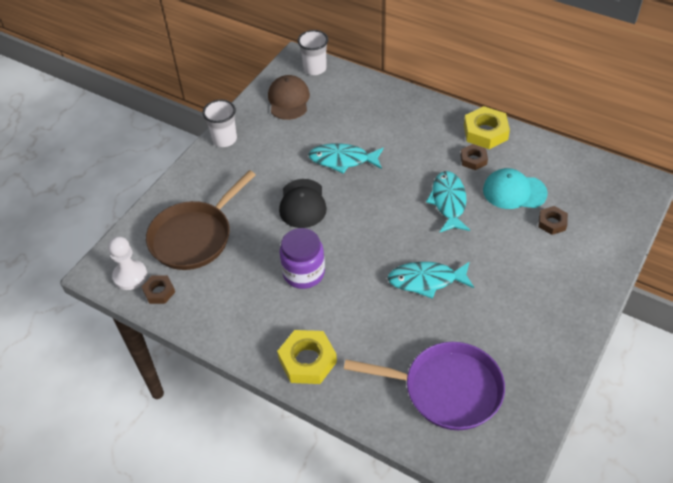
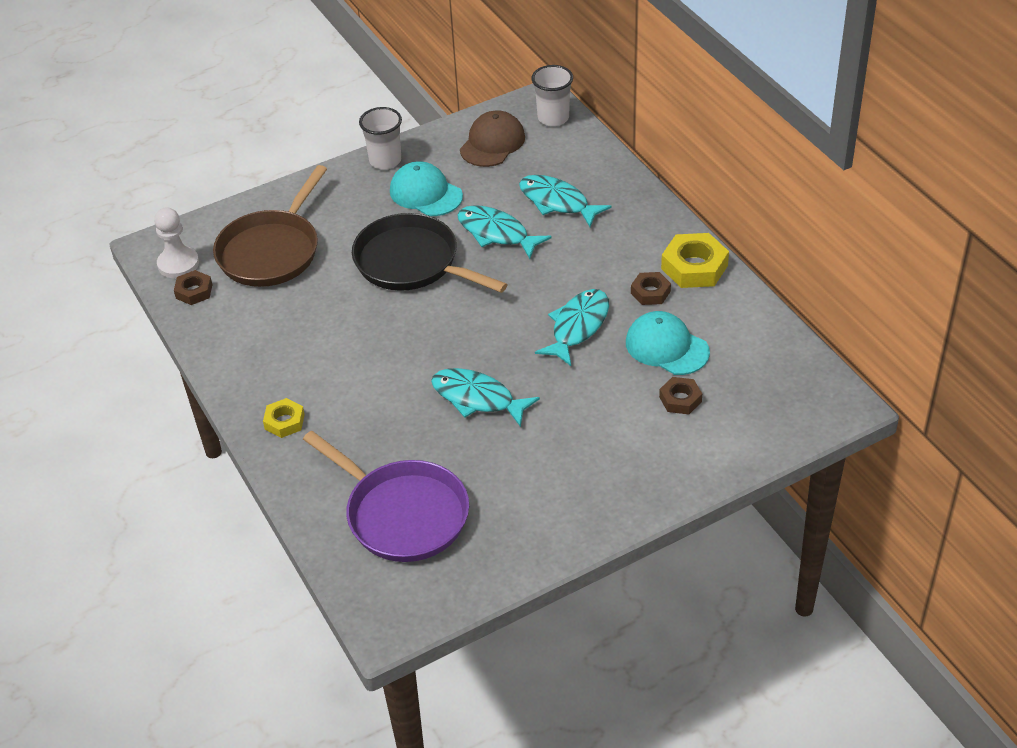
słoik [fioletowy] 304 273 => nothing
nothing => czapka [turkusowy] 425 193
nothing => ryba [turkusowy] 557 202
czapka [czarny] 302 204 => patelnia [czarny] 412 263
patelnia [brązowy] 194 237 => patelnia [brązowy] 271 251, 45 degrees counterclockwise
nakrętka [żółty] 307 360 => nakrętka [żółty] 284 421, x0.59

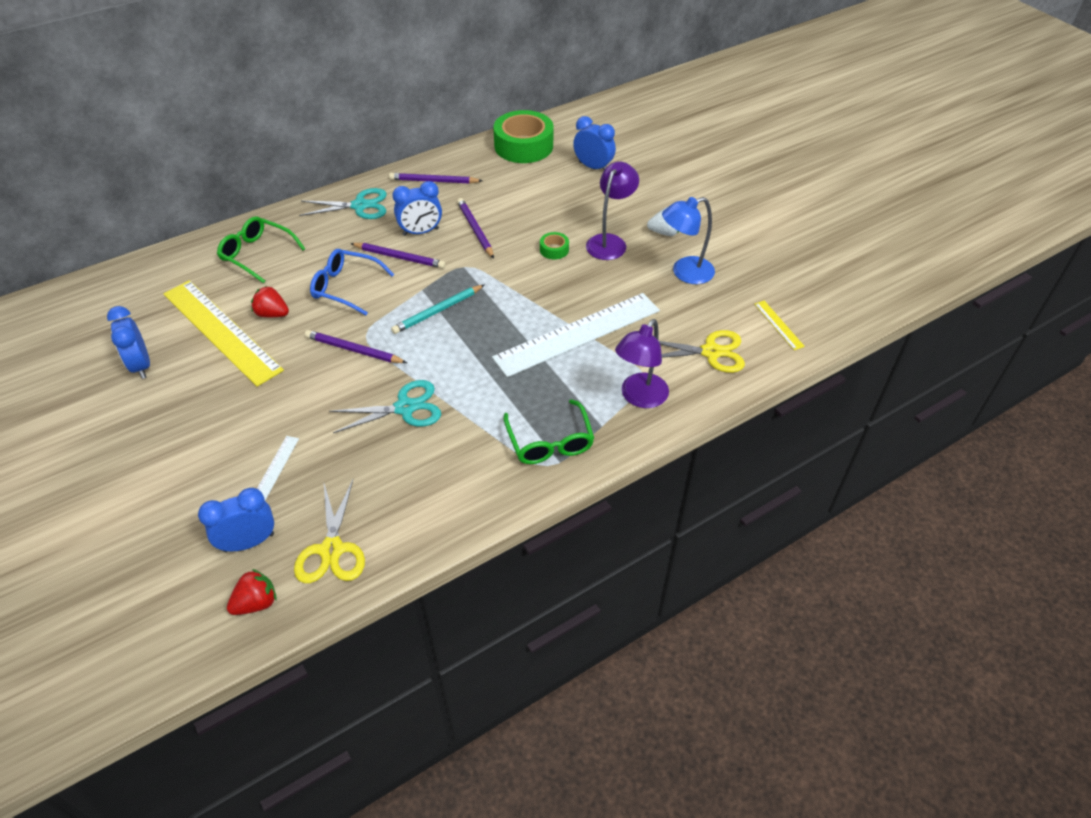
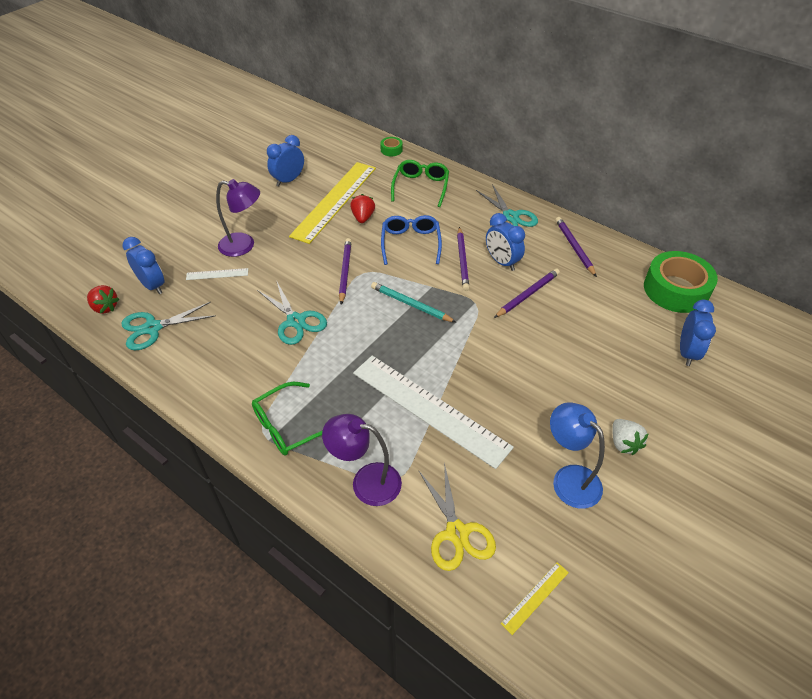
taśma klejąca [zielony] 554 250 => taśma klejąca [zielony] 391 150, relocated
lampka [fioletowy] 610 242 => lampka [fioletowy] 244 246, relocated
nożyczki [żółty] 331 550 => nożyczki [turkusowy] 152 328

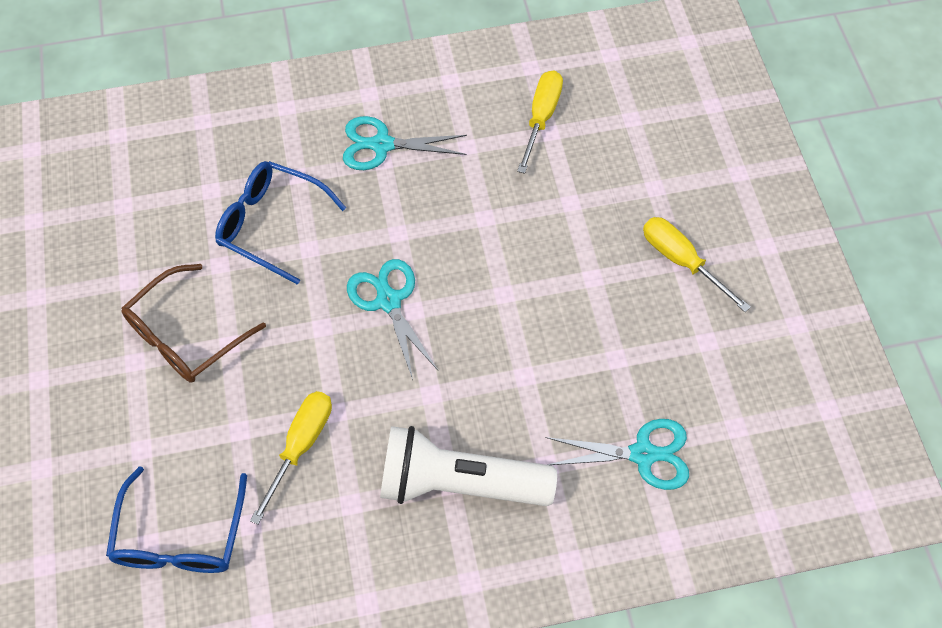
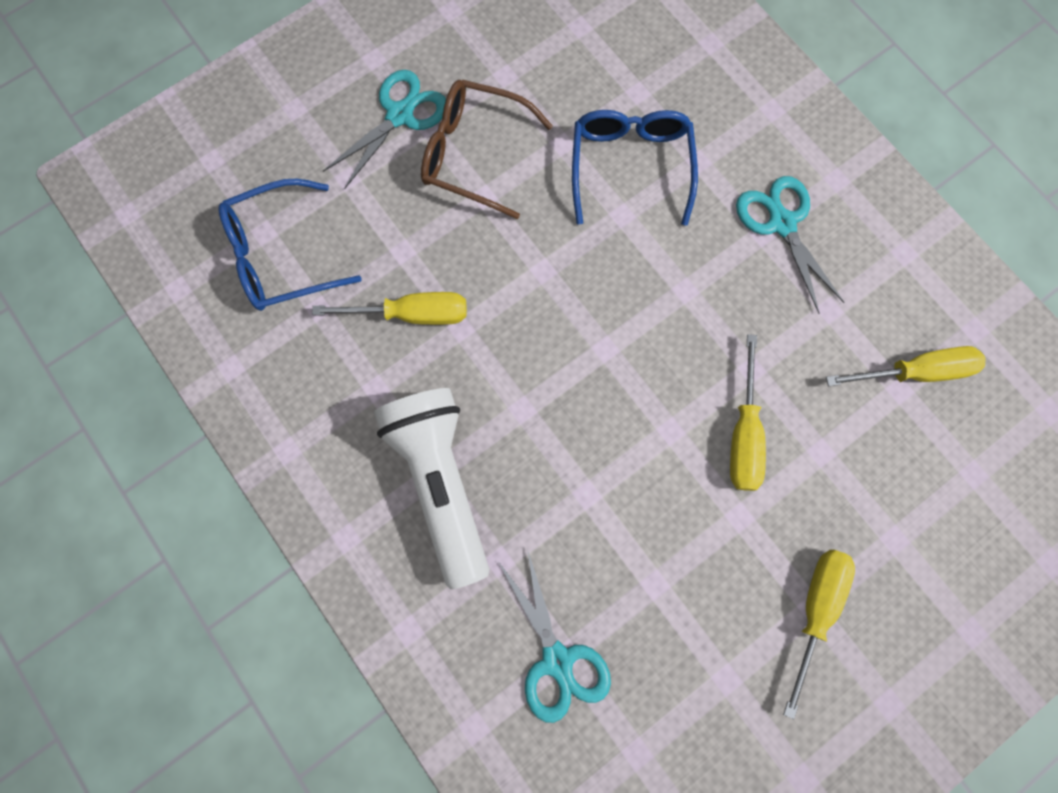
nothing => śrubokręt [żółty] 743 433
nożyczki [turkusowy] 388 300 => nożyczki [turkusowy] 400 115, relocated

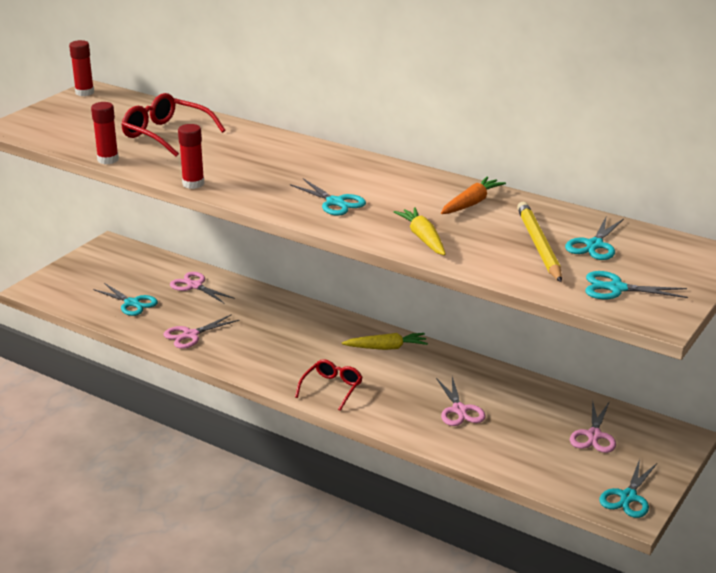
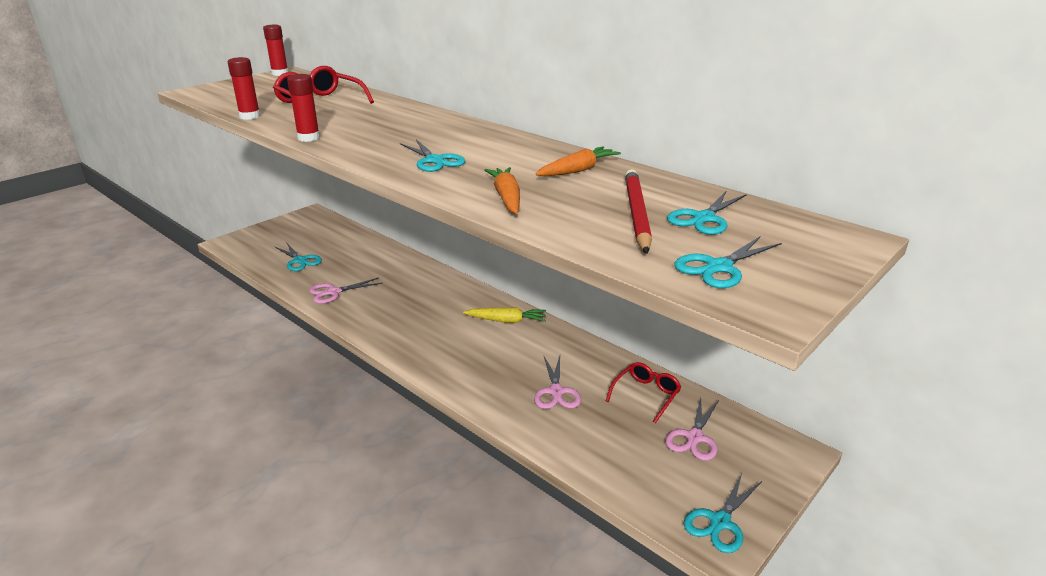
nożyczki [różowy] 194 286 => nothing
okulary [czerwony] 332 388 => okulary [czerwony] 646 395, relocated
marchewka [żółty] 423 238 => marchewka [pomarańczowy] 506 198
ołówek [żółty] 538 245 => ołówek [czerwony] 636 213
nożyczki [turkusowy] 616 288 => nożyczki [turkusowy] 718 267, 60 degrees counterclockwise

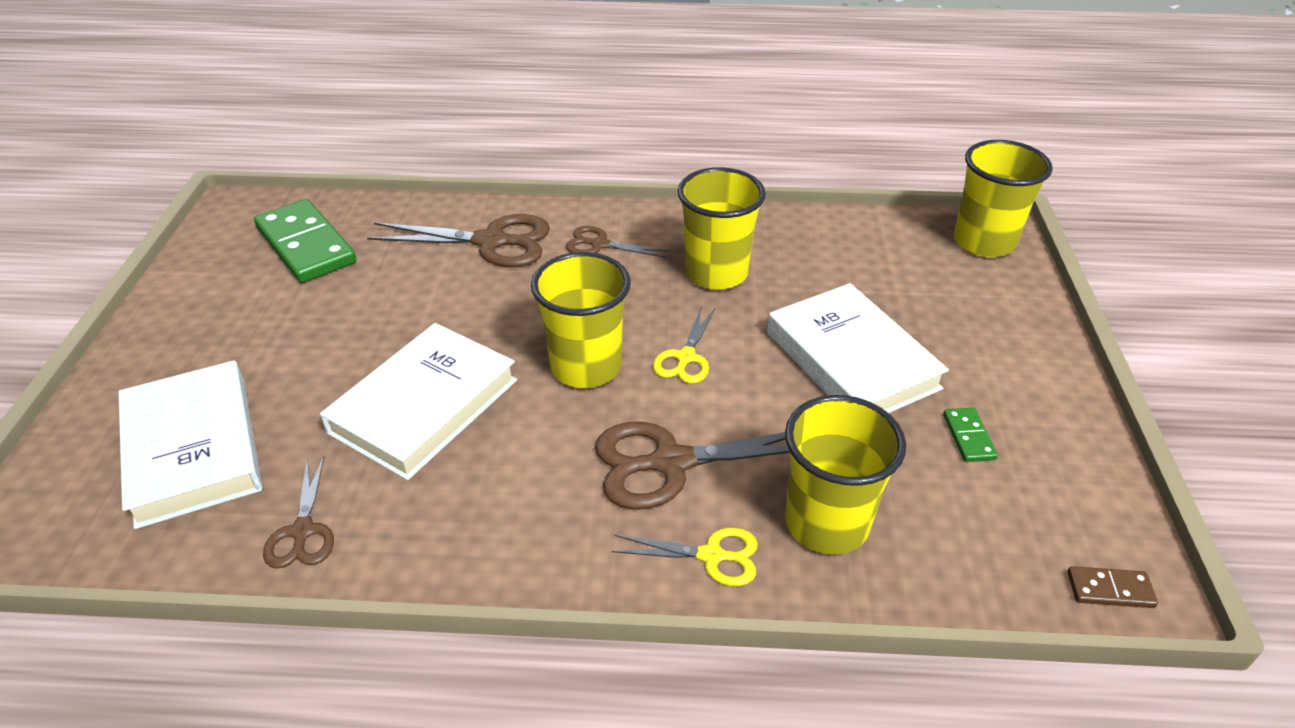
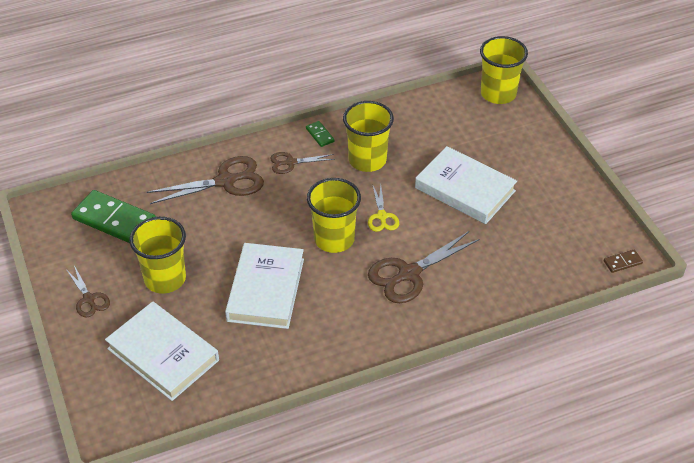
nożyczki [żółty] 711 556 => nothing
nożyczki [brązowy] 302 531 => nożyczki [brązowy] 89 299, relocated
szklanka [żółty] 826 523 => szklanka [żółty] 165 279, relocated
kostka domina [zielony] 968 437 => kostka domina [zielony] 320 135, relocated

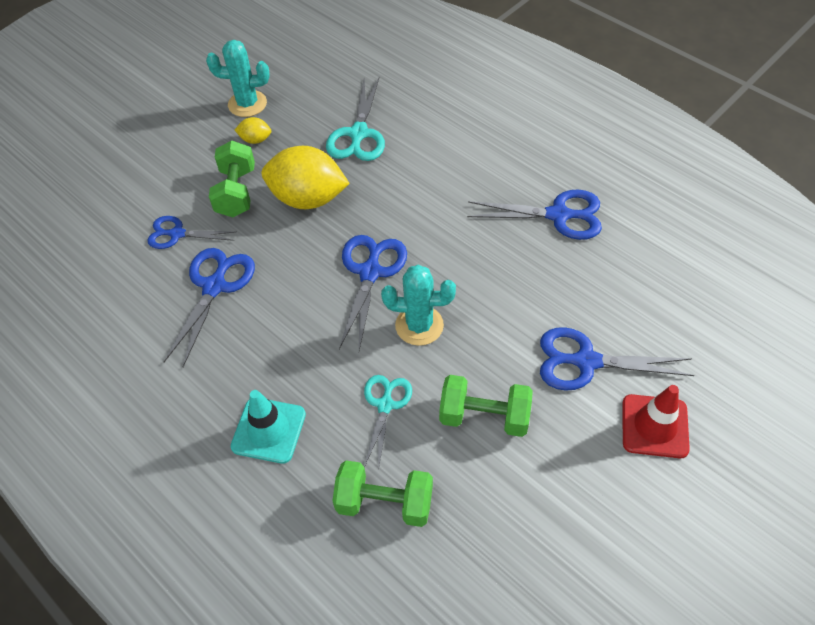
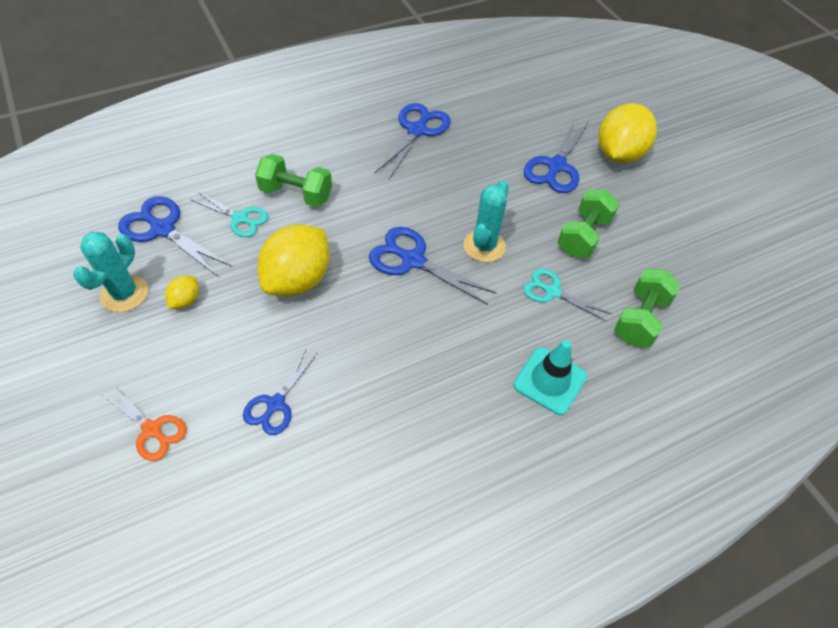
nothing => nożyczki [pomarańczowy] 152 429
nożyczki [niebieski] 214 287 => nożyczki [niebieski] 163 229, relocated
hantel [zielony] 236 192 => hantel [zielony] 296 194, relocated
pachołek [czerwony] 654 426 => cytryna [żółty] 618 154
nożyczki [turkusowy] 358 134 => nożyczki [turkusowy] 240 218, x0.66

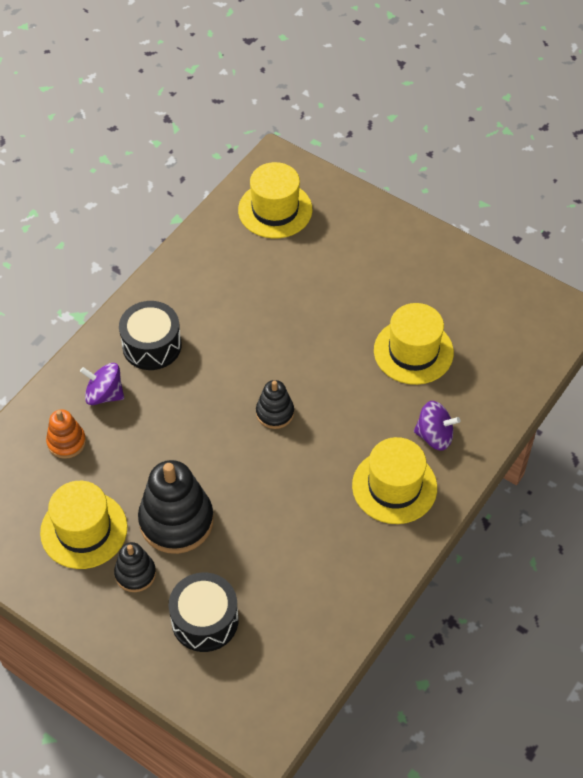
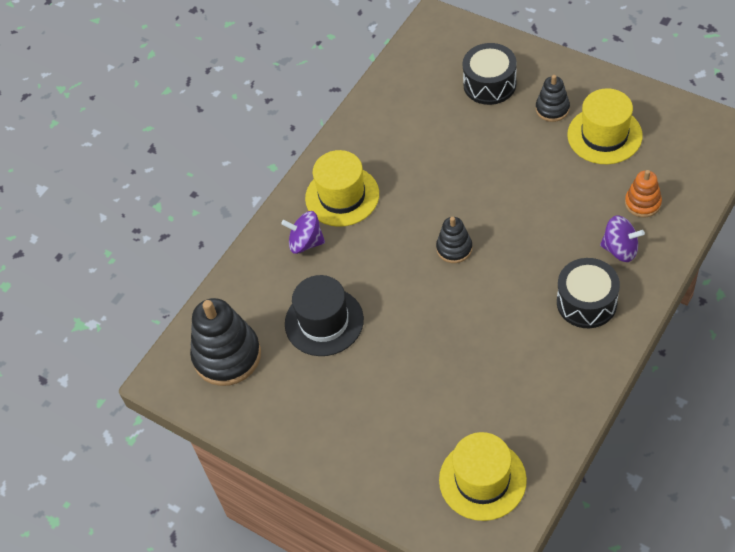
zabawka nakładanka [czarny] 176 521 => zabawka nakładanka [czarny] 227 356, relocated
kapelusz [żółty] 413 351 => kapelusz [czarny] 324 322

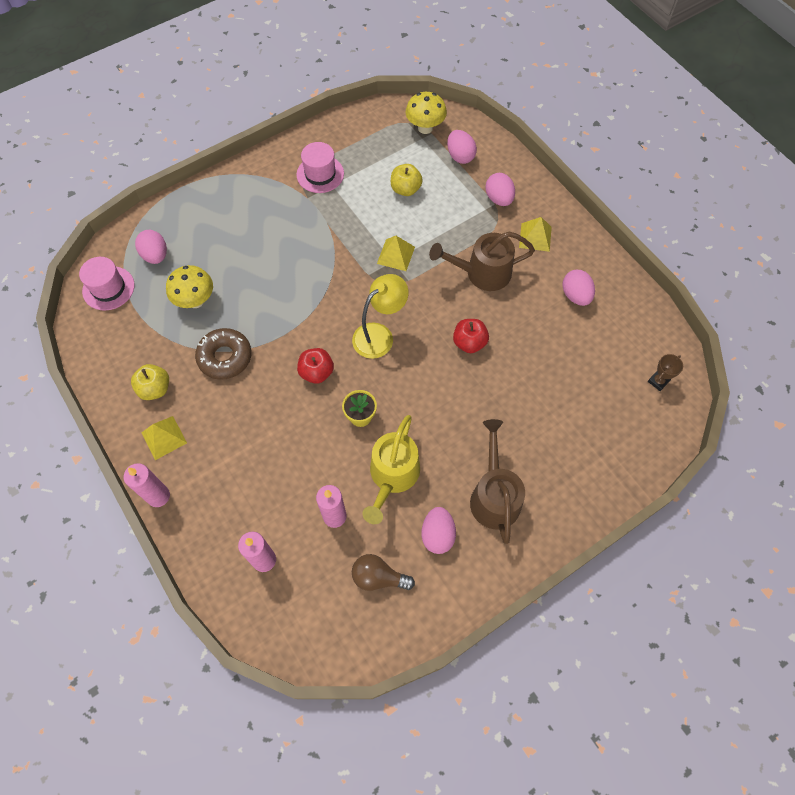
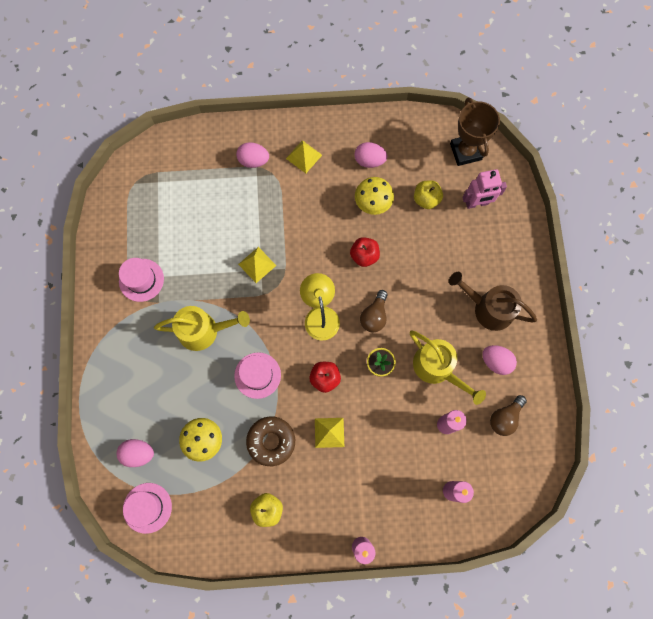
konewka [brązowy] 482 273 => nothing
jajko [różowy] 460 156 => nothing
nothing => konewka [żółty] 204 330
nothing => kapelusz [różowy] 257 375
nothing => żarówka [brązowy] 374 316
nothing => robot [różowy] 477 203
piramida [żółty] 164 437 => piramida [żółty] 329 432, relocated
jabłko [żółty] 405 189 => jabłko [żółty] 426 199, relocated
grzyb [żółty] 425 128 => grzyb [żółty] 372 204, relocated
puchar [brązowy] 658 381 => puchar [brązowy] 465 151, x2.11

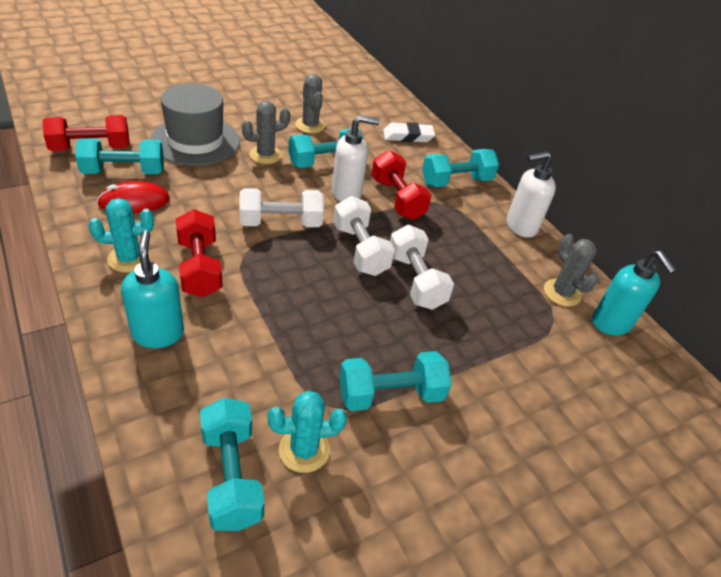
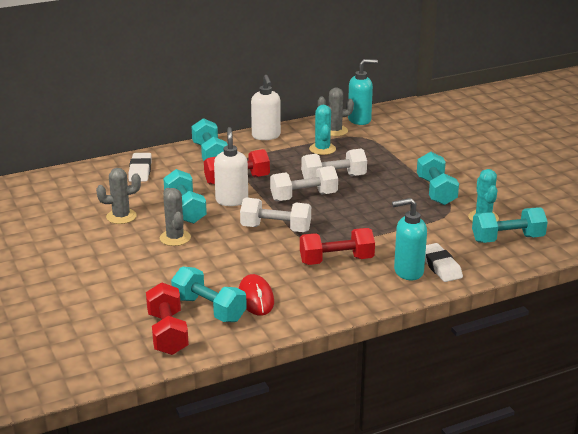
kapelusz [szary] 195 141 => nothing
nothing => gumka do mazania [biały] 440 266
kaktus [turkusowy] 129 259 => kaktus [turkusowy] 322 149, relocated
hantel [turkusowy] 124 172 => hantel [turkusowy] 209 309, 45 degrees counterclockwise
hantel [biały] 281 223 => hantel [biały] 276 229, 75 degrees counterclockwise

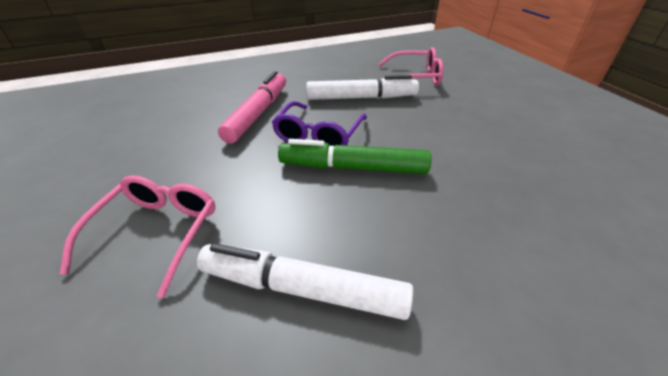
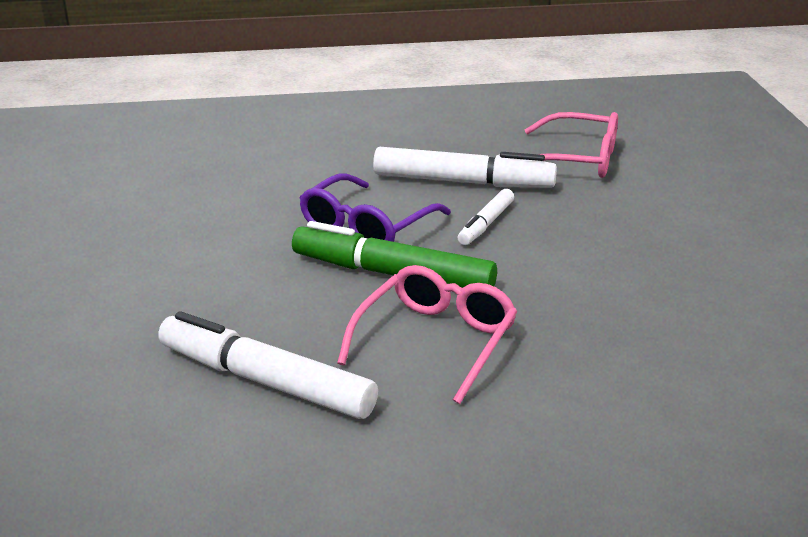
flamaster [różowy] 258 113 => nothing
nothing => flamaster [biały] 486 224
okulary [różowy] 156 233 => okulary [różowy] 435 341, relocated

